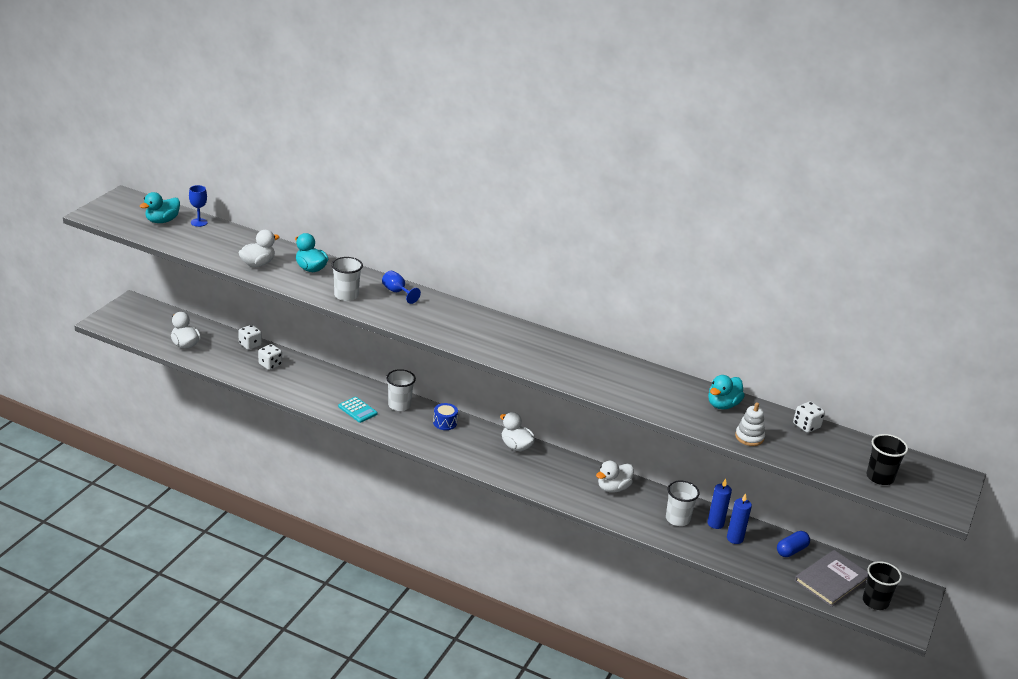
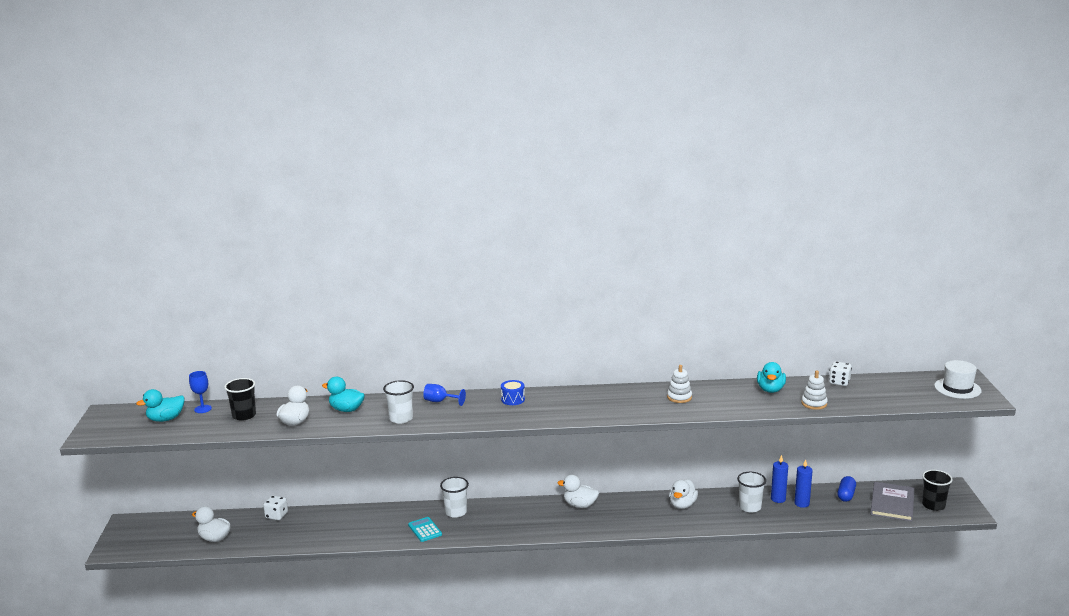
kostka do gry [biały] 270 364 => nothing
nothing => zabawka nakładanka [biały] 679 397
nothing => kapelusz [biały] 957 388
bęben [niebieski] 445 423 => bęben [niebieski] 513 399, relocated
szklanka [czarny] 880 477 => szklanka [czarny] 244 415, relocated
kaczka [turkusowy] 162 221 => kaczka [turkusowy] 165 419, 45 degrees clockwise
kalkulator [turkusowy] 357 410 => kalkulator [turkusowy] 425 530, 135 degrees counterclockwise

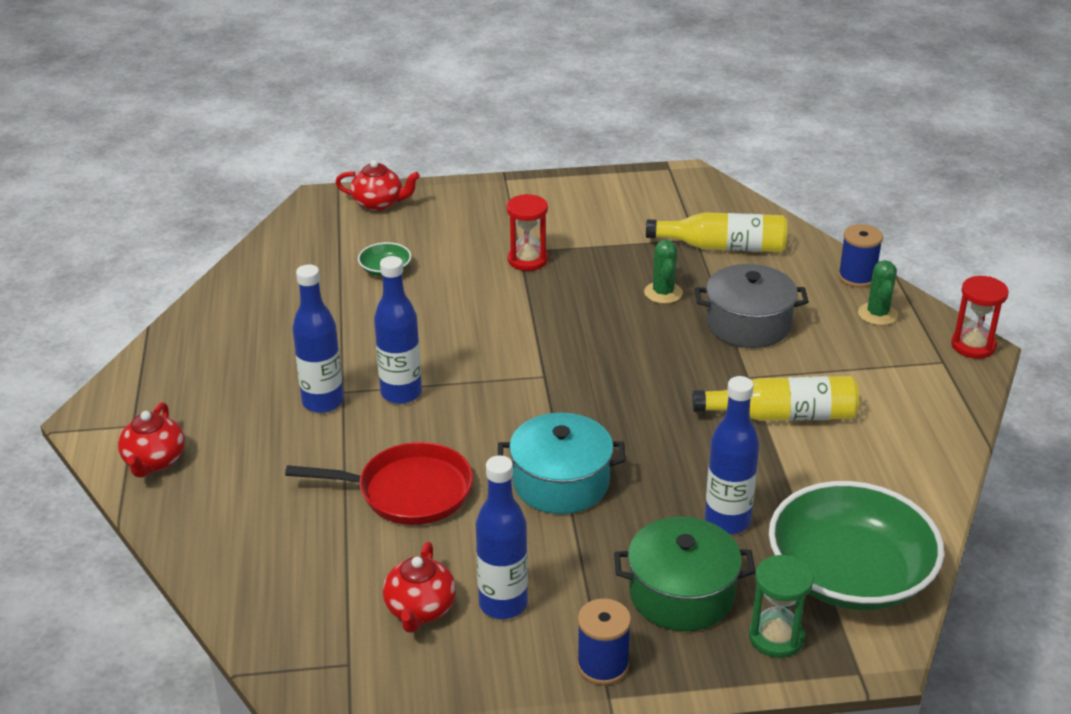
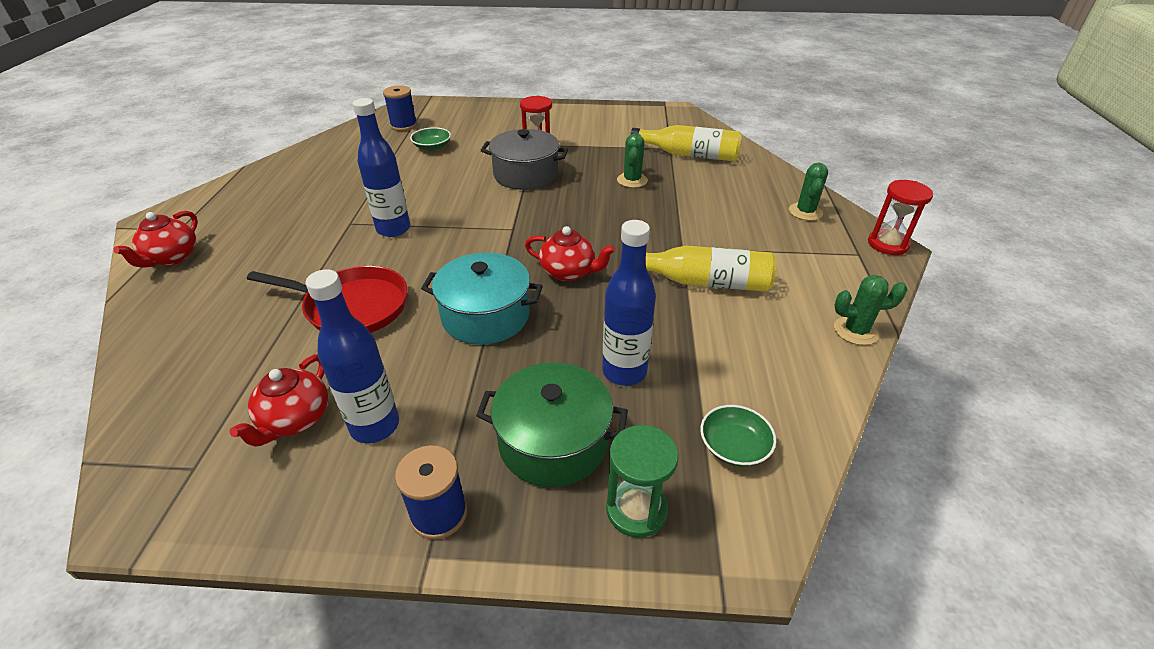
butelka [niebieski] 323 402 => nothing
nothing => kaktus [zielony] 855 331
imbryk [czerwony] 379 203 => imbryk [czerwony] 568 272, relocated
garnek [szary] 748 324 => garnek [szary] 526 175, relocated
szpulka [niebieski] 857 277 => szpulka [niebieski] 403 125, relocated
miska [zielony] 849 574 => miska [zielony] 734 446, x0.41

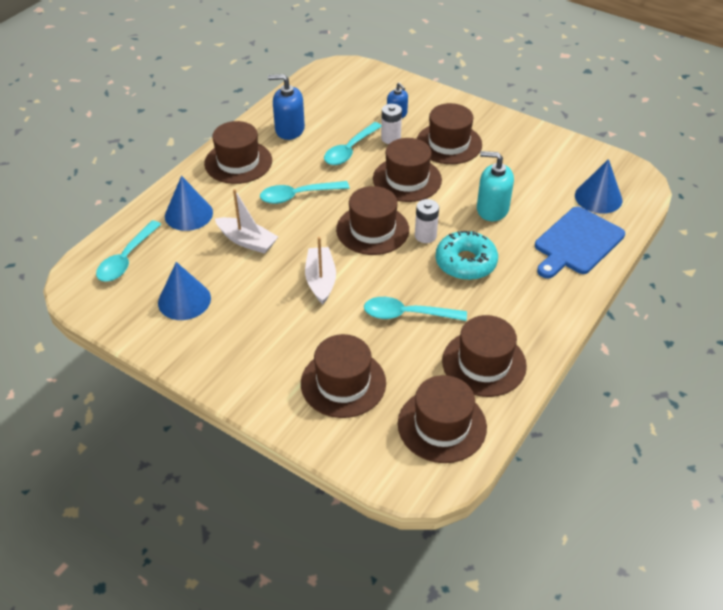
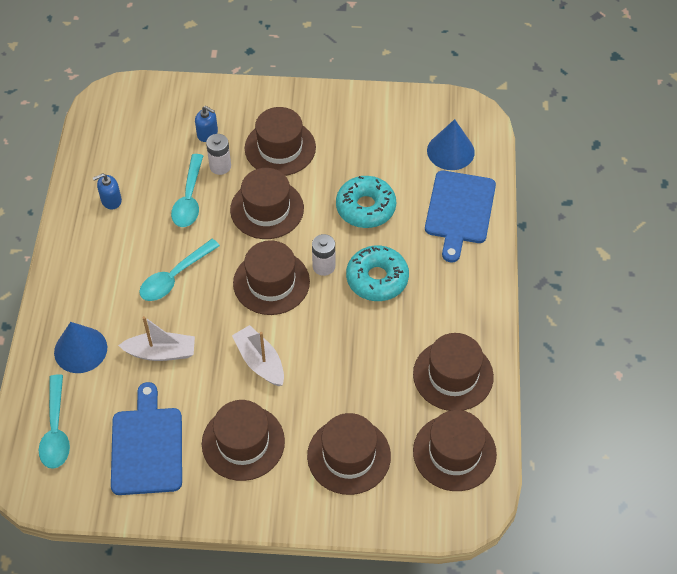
łyżka [turkusowy] 407 314 => nothing
kapelusz [brązowy] 238 162 => kapelusz [brązowy] 243 442, relocated
stożek [niebieski] 184 300 => deska do krojenia [niebieski] 147 446
dozownik mydła [turkusowy] 492 209 => donut [turkusowy] 365 207
dozownik mydła [niebieski] 289 129 => dozownik mydła [niebieski] 111 200, x0.61

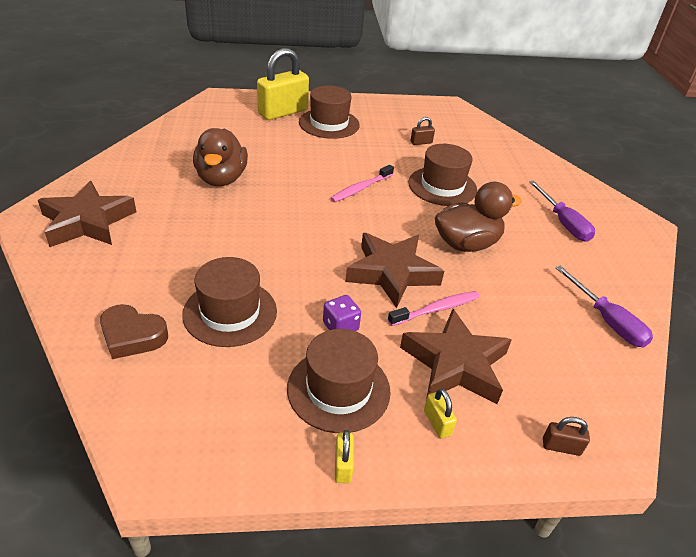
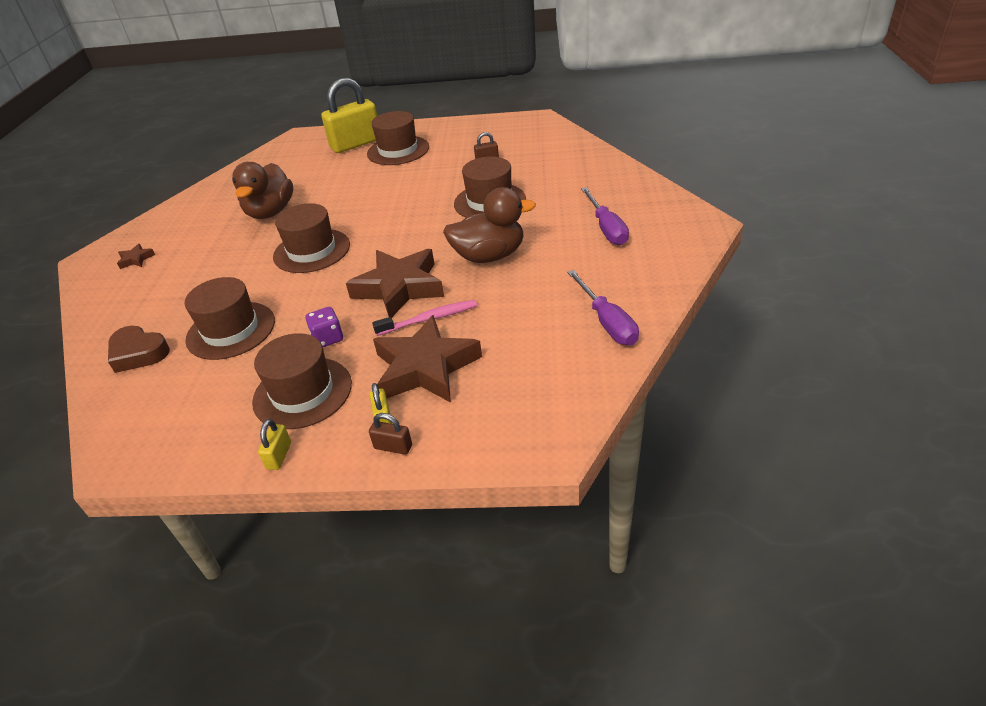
szczoteczka do zębów [różowy] 361 188 => nothing
nothing => kapelusz [brązowy] 312 251
kłódka [brązowy] 561 447 => kłódka [brązowy] 393 447, relocated
gwiazda [brązowy] 87 222 => gwiazda [brązowy] 136 259, x0.42

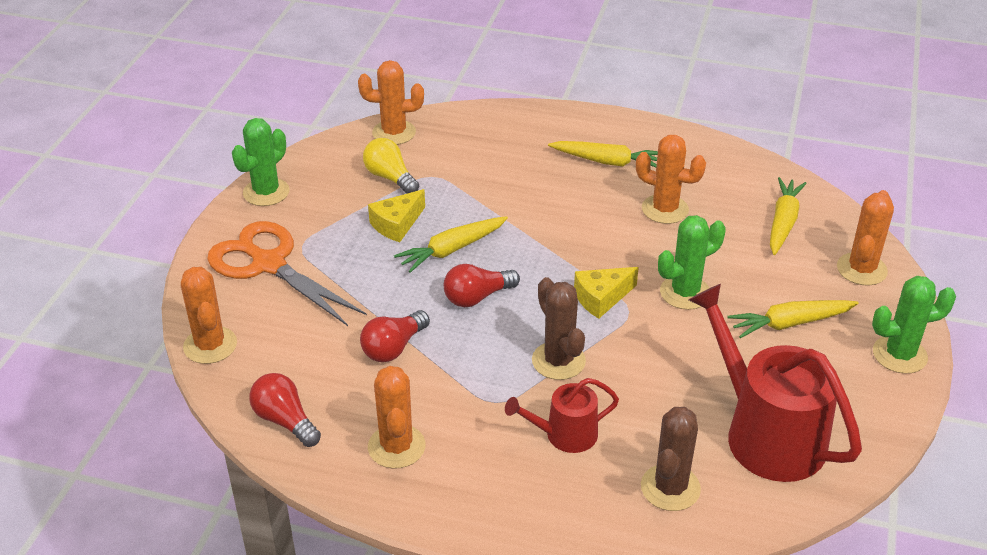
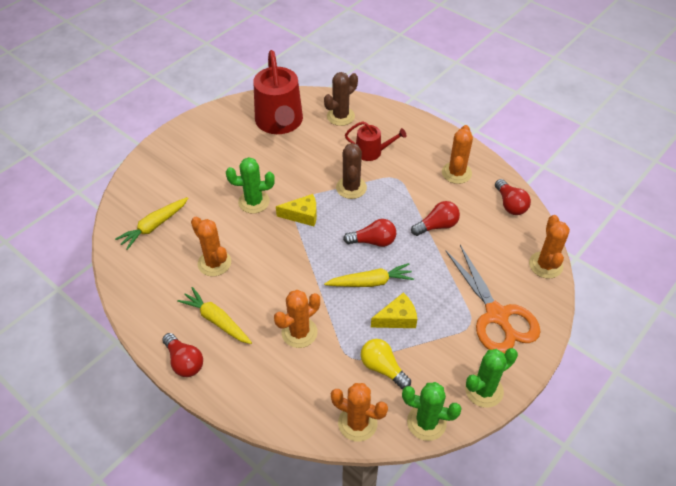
marchewka [żółty] 790 323 => nothing
nothing => żarówka [czerwony] 184 361
kaktus [pomarańczowy] 861 269 => kaktus [pomarańczowy] 299 332, relocated
kaktus [zielony] 899 355 => kaktus [zielony] 426 422, relocated
żarówka [żółty] 390 178 => żarówka [żółty] 383 368, 150 degrees clockwise

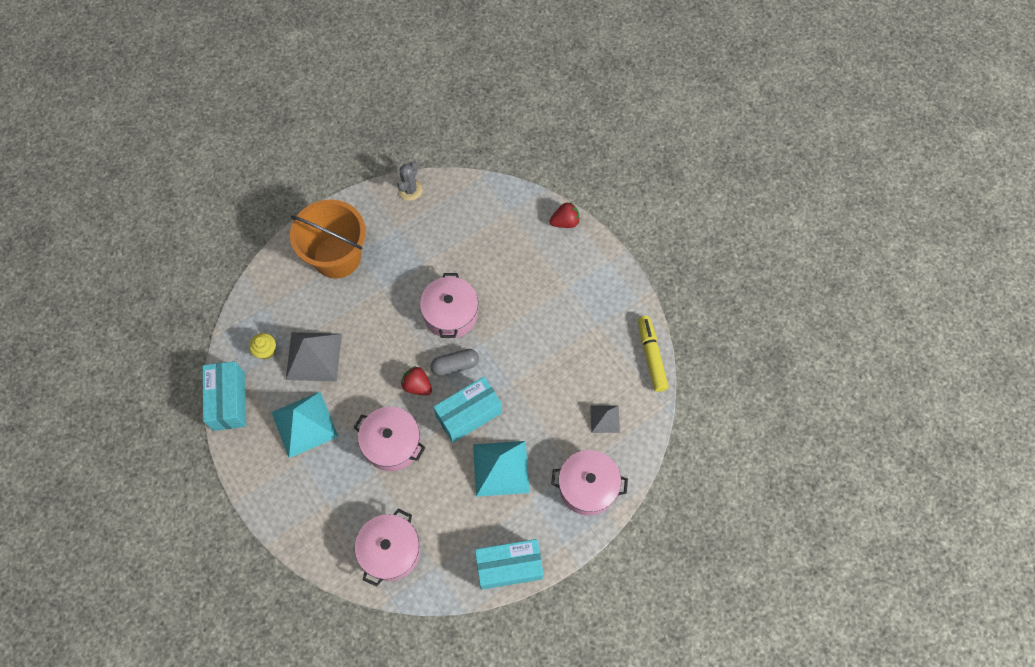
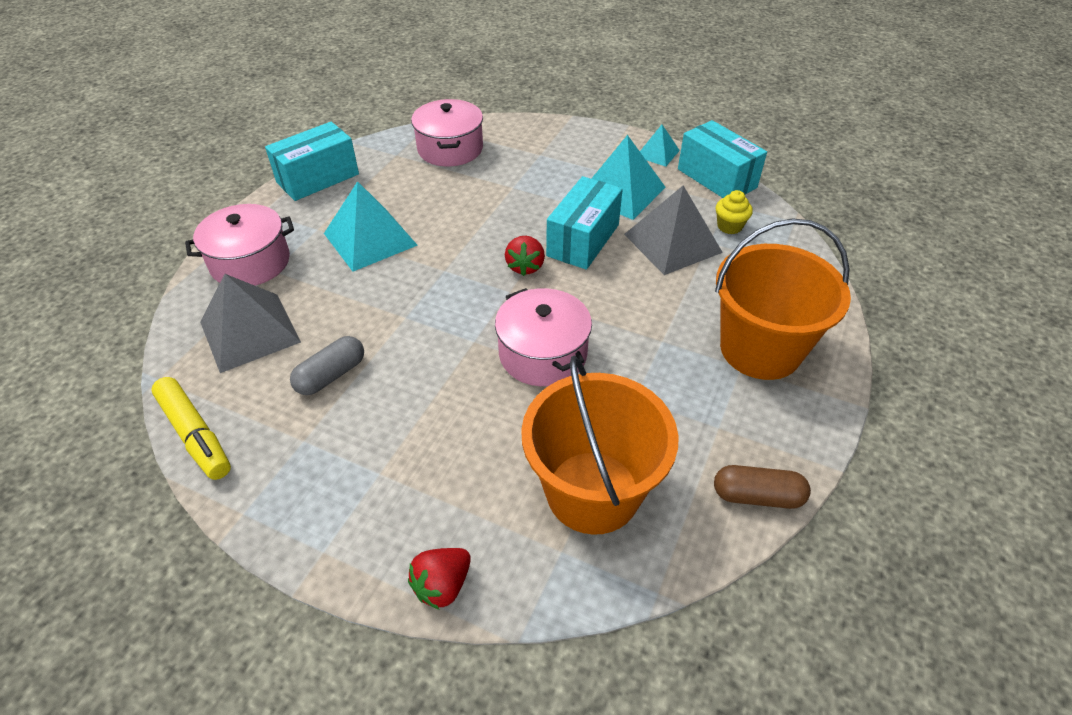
garnek [różowy] 392 444 => nothing
nothing => wiadro [pomarańczowy] 592 492
nothing => piramida [turkusowy] 657 153
kapsułka [szary] 455 365 => kapsułka [szary] 331 375, relocated
pudełko [turkusowy] 469 414 => pudełko [turkusowy] 583 240, relocated
kaktus [szary] 410 190 => kapsułka [brązowy] 757 496
truskawka [czerwony] 417 386 => truskawka [czerwony] 525 266, 90 degrees clockwise
piramida [szary] 605 419 => piramida [szary] 250 331, x1.84

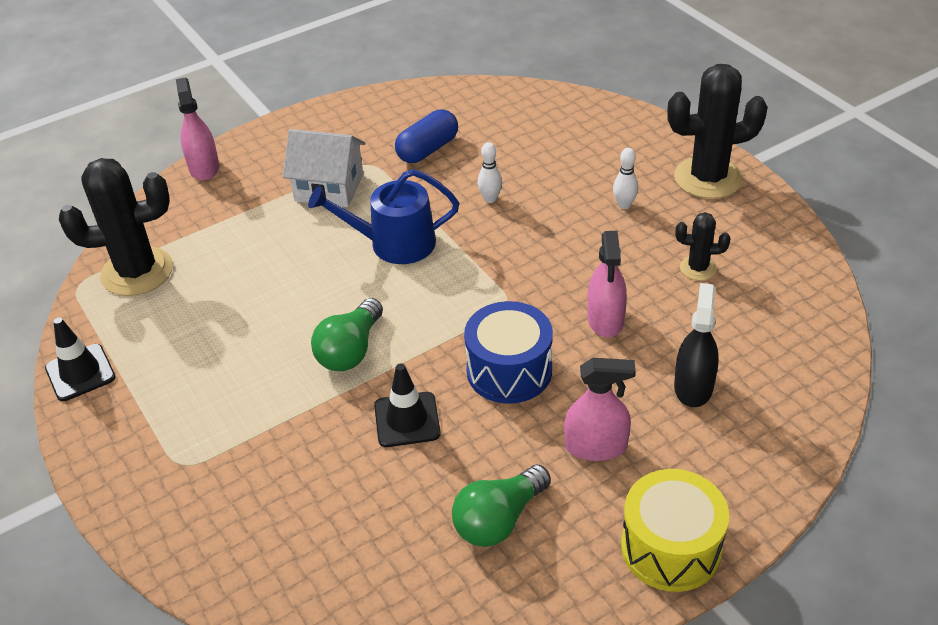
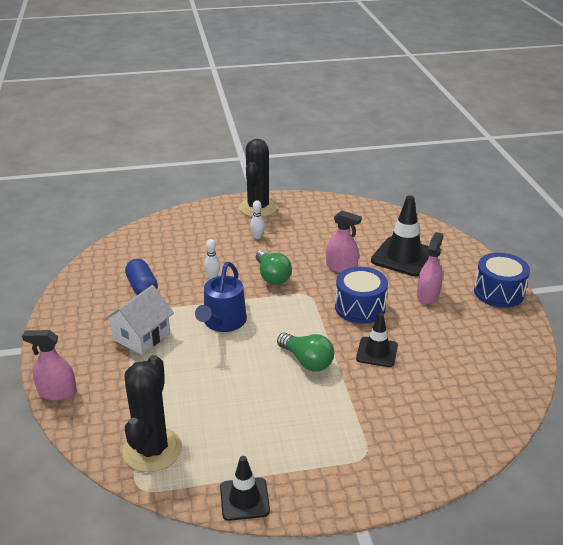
kaktus [czarny] 698 268 => nothing
żarówka [zielony] 499 519 => żarówka [zielony] 272 276, relocated
spryskiwacz [czarny] 693 387 => pachołek [czarny] 403 257
bęben [żółty] 671 548 => bęben [niebieski] 498 292

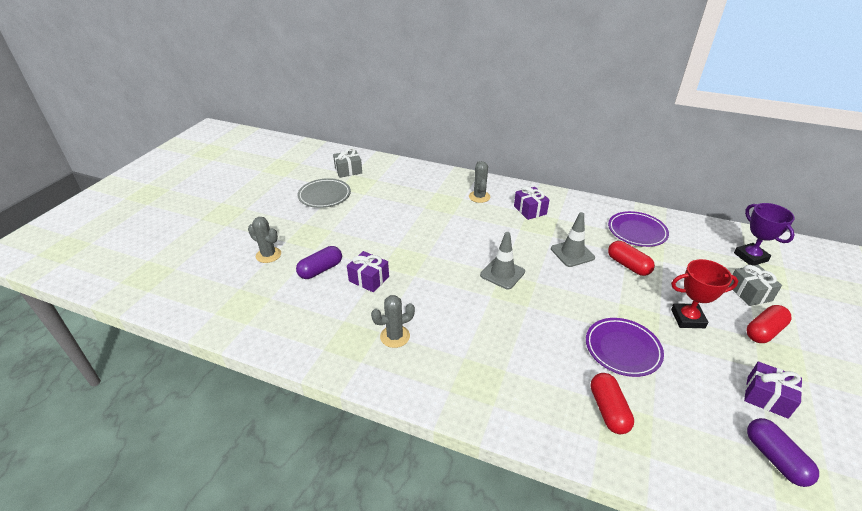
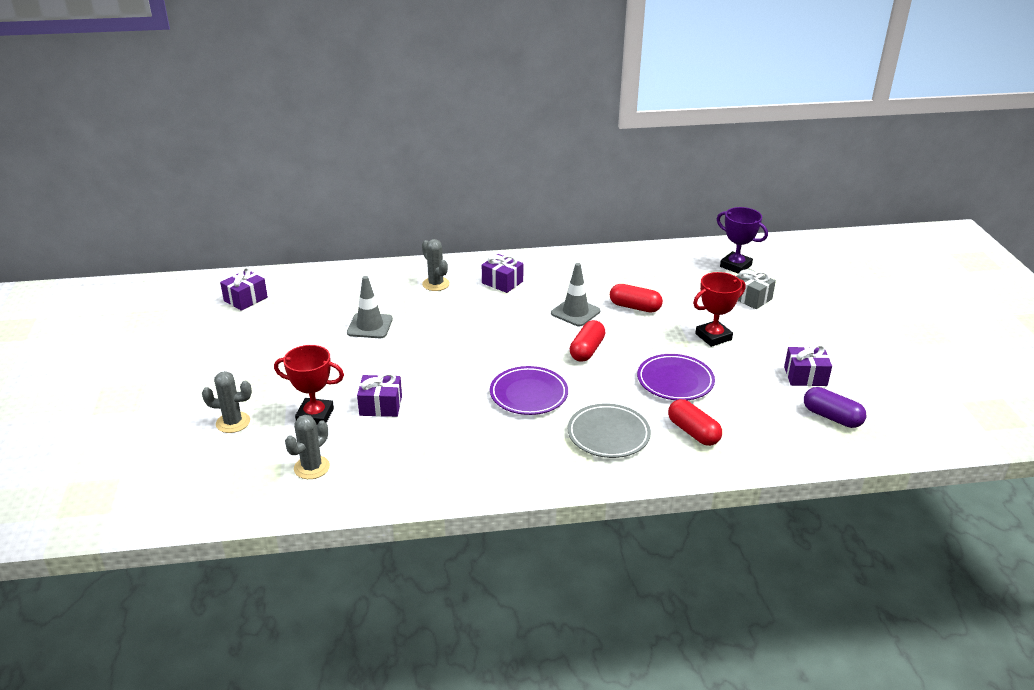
talerz [szary] 324 196 => talerz [szary] 608 434, relocated
kaktus [szary] 395 336 => kaktus [szary] 312 467, relocated
pachołek [szary] 502 273 => pachołek [szary] 370 326, relocated
talerz [fioletowy] 637 232 => talerz [fioletowy] 528 394, relocated
kapsułka [czerwony] 764 331 => kapsułka [czerwony] 587 350, relocated
kapsułka [fioletowy] 321 270 => puchar [czerwony] 315 416
prezent [szary] 348 170 => prezent [fioletowy] 245 299

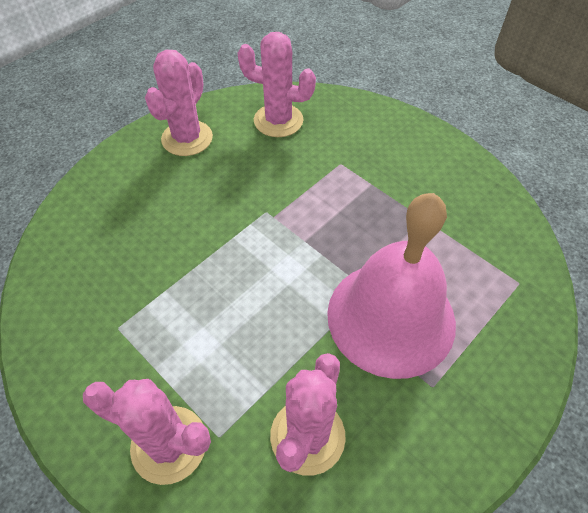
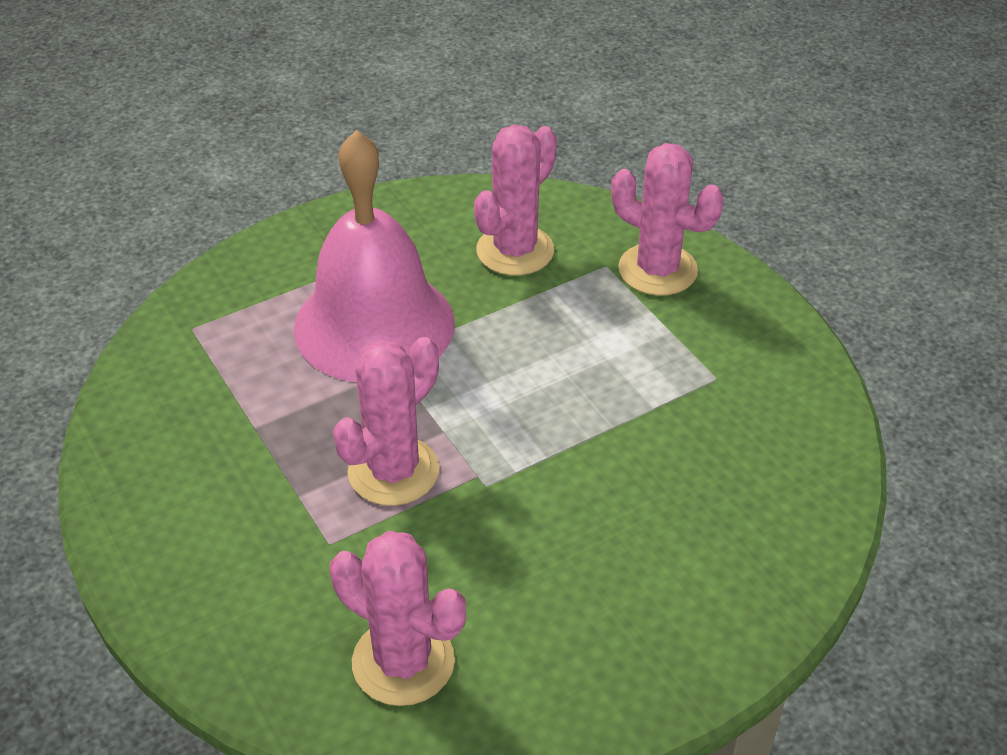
kaktus [różowy] 187 138 => kaktus [różowy] 393 471, relocated

